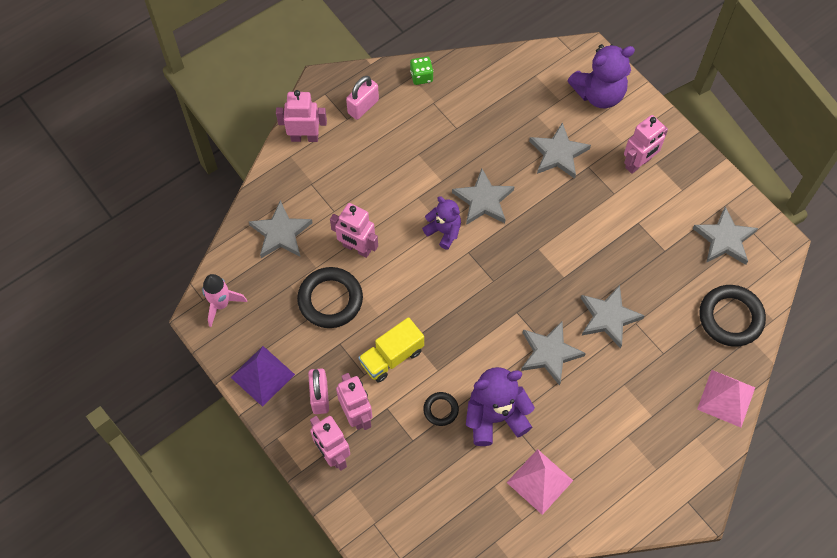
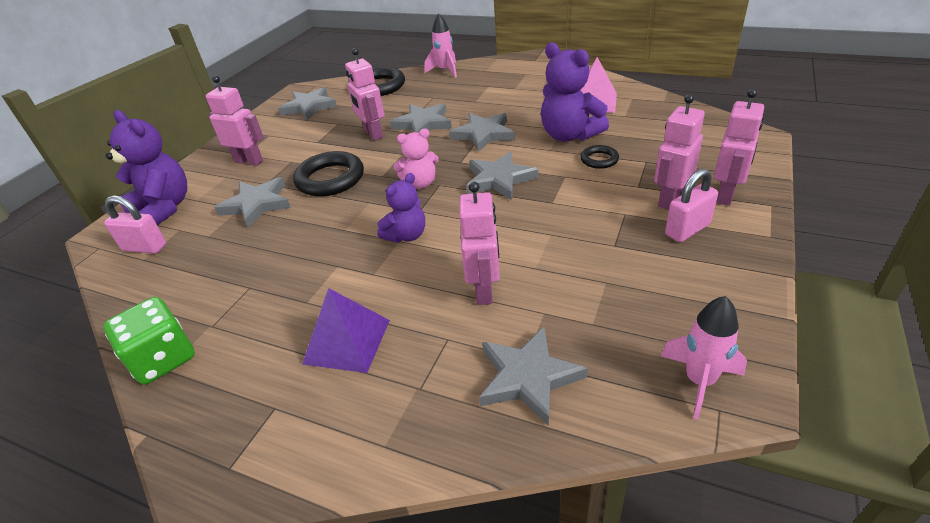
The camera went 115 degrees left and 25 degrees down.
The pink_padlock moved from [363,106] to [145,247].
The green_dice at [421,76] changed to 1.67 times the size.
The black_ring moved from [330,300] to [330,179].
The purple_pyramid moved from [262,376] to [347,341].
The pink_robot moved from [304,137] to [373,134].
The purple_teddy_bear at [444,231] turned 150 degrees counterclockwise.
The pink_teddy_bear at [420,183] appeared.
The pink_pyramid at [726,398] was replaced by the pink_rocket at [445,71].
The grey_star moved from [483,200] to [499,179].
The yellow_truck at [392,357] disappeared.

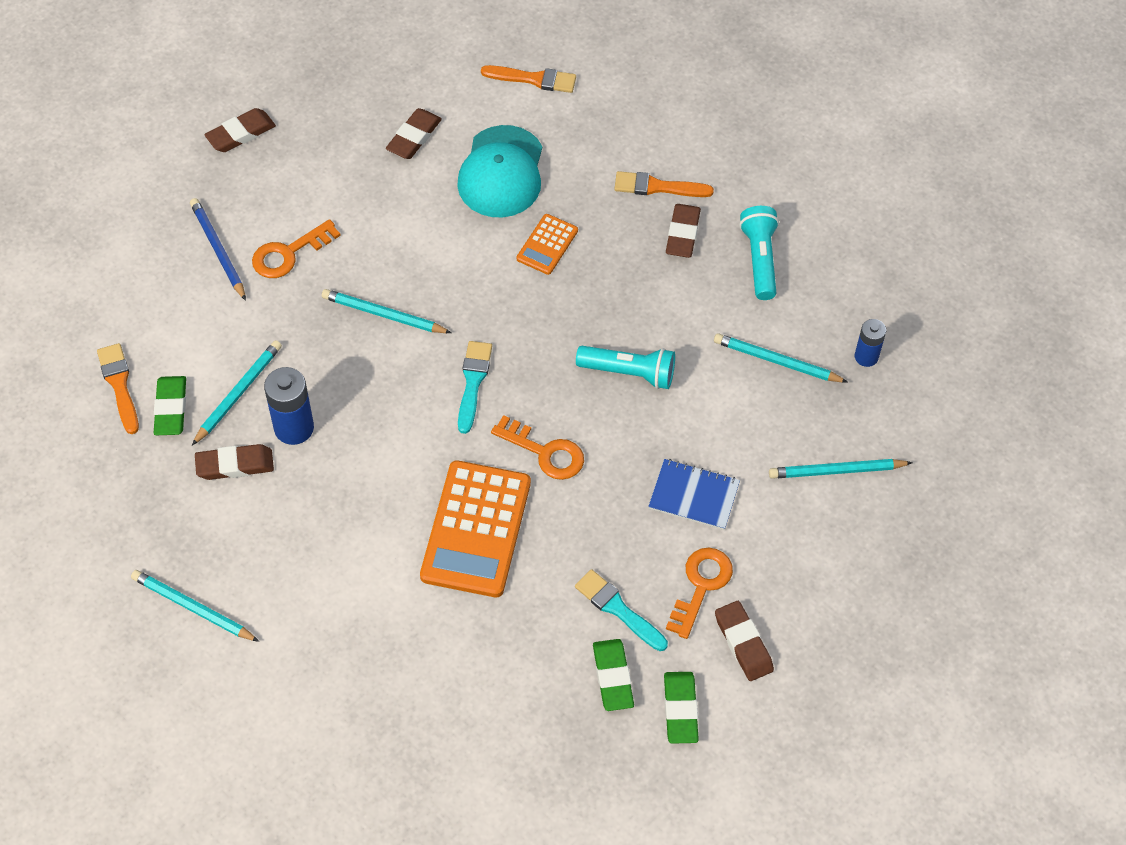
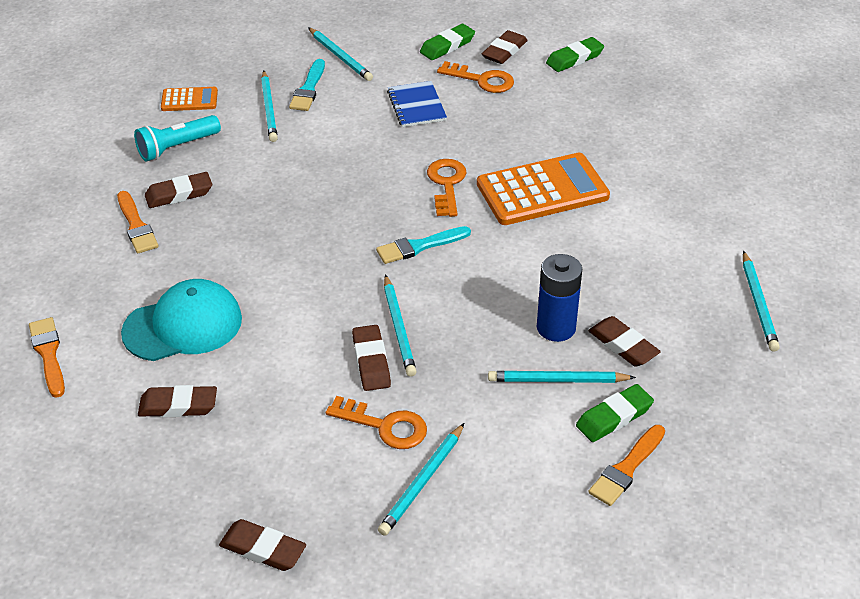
The camera went 120 degrees left and 15 degrees down.
The orange_calculator moved from [547,245] to [189,100].
The turquoise_brush moved from [618,609] to [308,89].
The brown_eraser at [371,361] appeared.
The blue_pencil at [218,250] became the turquoise_pencil at [422,482].
The green_eraser moved from [613,677] to [447,46].
The orange_key at [701,586] turned 150 degrees counterclockwise.
The turquoise_flashlight at [629,372] disappeared.
The blue_battery at [866,356] disappeared.

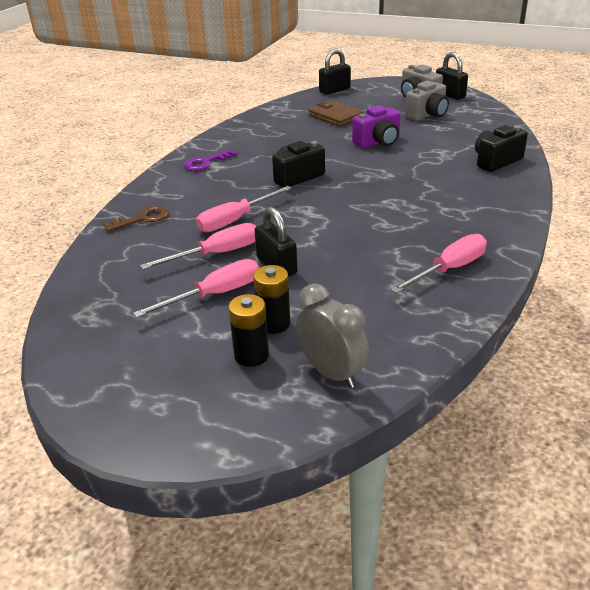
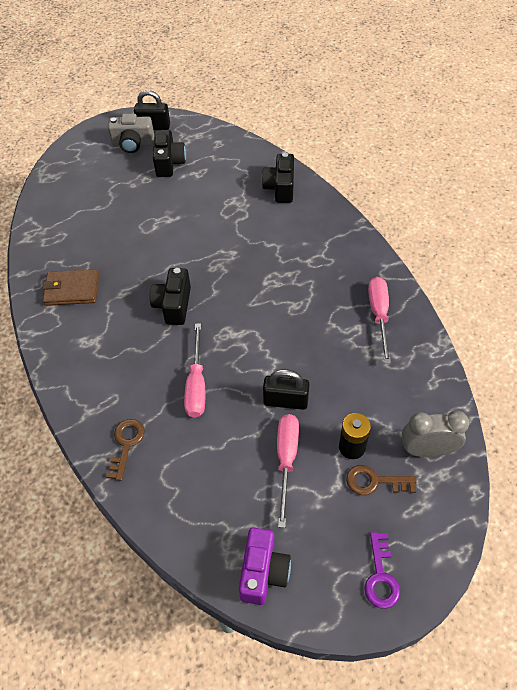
The camera went 50 degrees left and 20 degrees up.
The brown_wallet moved from [335,116] to [72,289].
The grey_camera at [427,115] became the black_camera at [169,163].
The purple_camera moved from [378,142] to [263,572].
The black_battery at [251,355] was replaced by the brown_key at [374,481].
The purple_key moved from [206,163] to [381,576].
The pink_screwdriver at [216,254] disappeared.
The black_padlock at [334,90] disappeared.

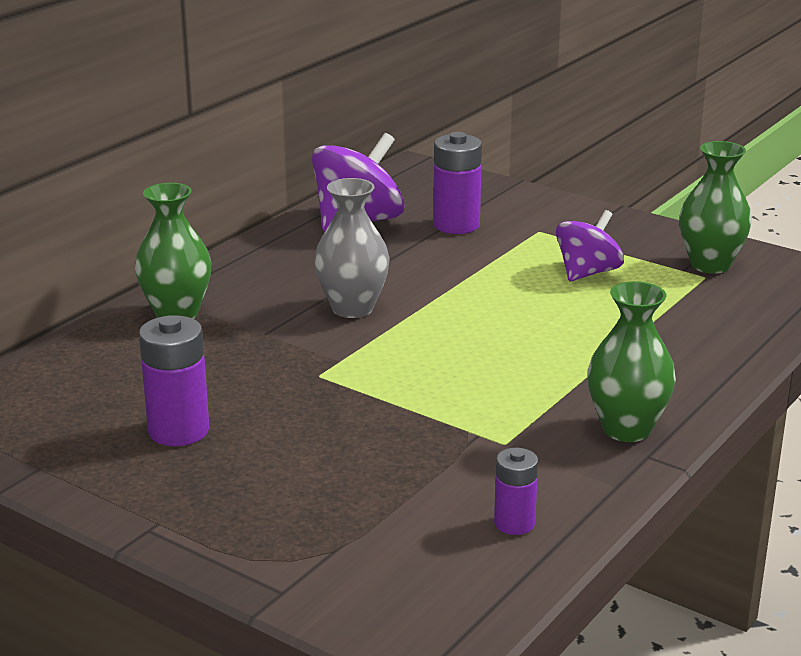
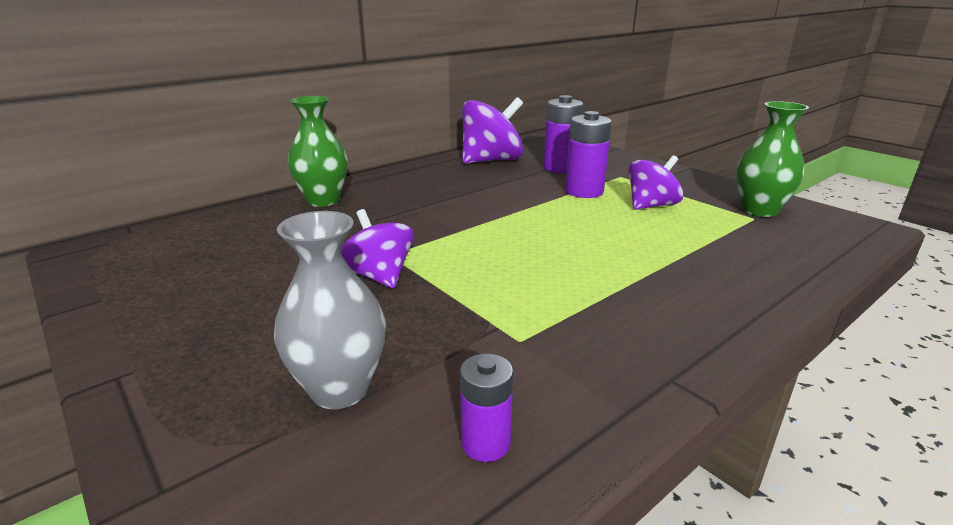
The camera went 15 degrees right and 0 degrees up.
The grey_vase moved from [352,308] to [340,389].
The purple_spinning_top at [379,276] appeared.
The purple_battery moved from [178,431] to [584,191].
The green_vase at [626,429] disappeared.

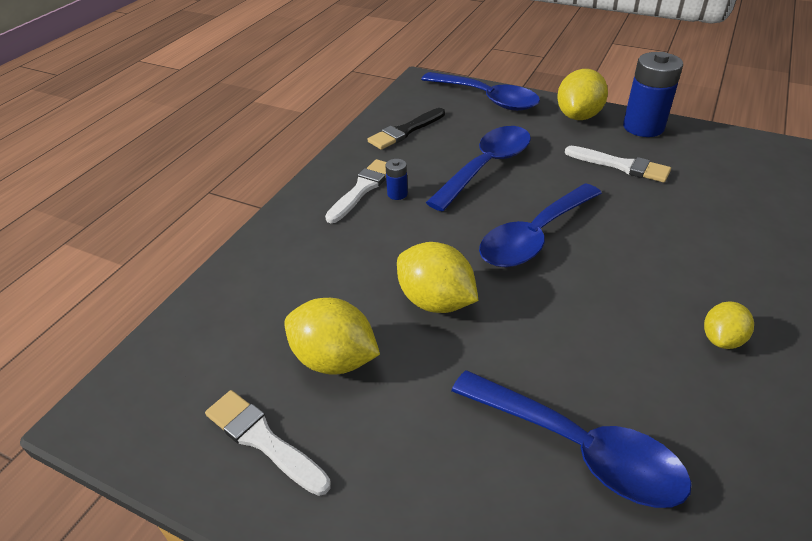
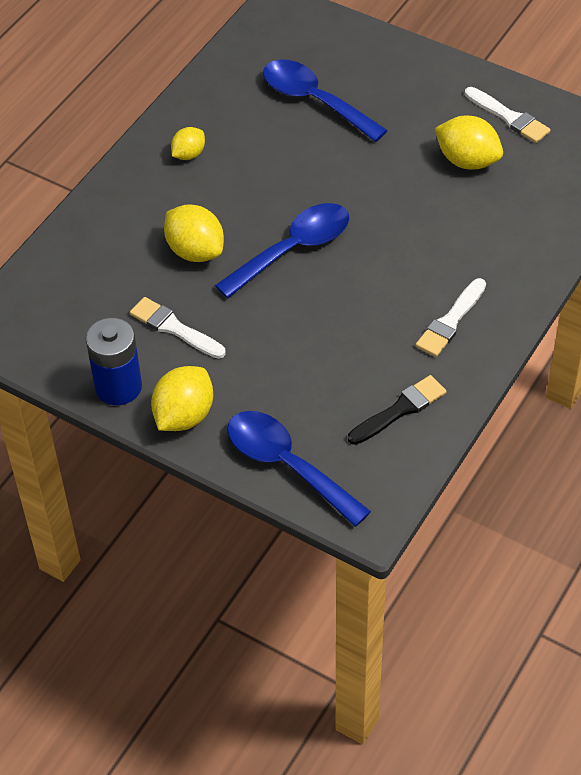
The camera went 175 degrees left and 10 degrees up.
The yellow_lemon moved from [436,301] to [195,251].
The blue_battery at [397,194] disappeared.
The blue_spoon at [486,167] disappeared.

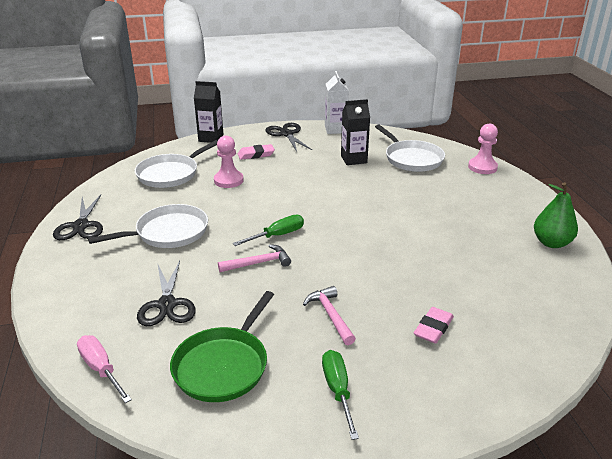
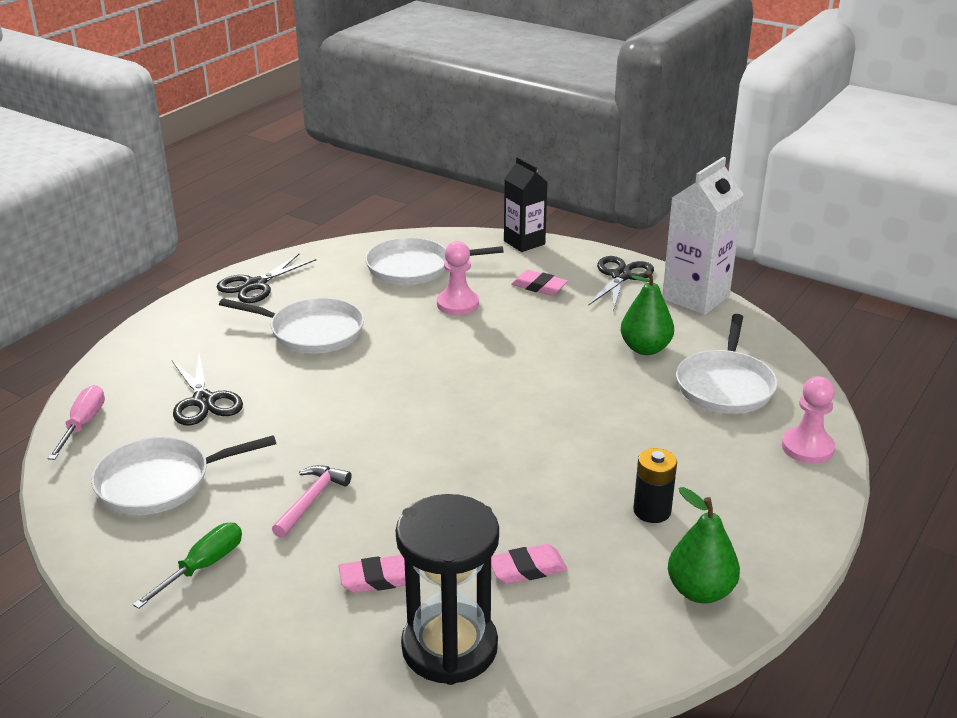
The camera went 45 degrees right and 0 degrees up.
The green_pan at [223,366] became the white_pan at [160,482].
The black_scissors at [167,305] turned 60 degrees counterclockwise.
The black_hourglass at [449,647] appeared.
The pink_eraser at [527,569] appeared.
The black_carton at [353,159] was replaced by the green_pear at [645,348].
The black_battery at [652,511] appeared.
The white_carton at [335,129] changed to 1.52 times the size.
The pink_hammer at [258,263] disappeared.
The green_screwdriver at [277,235] disappeared.

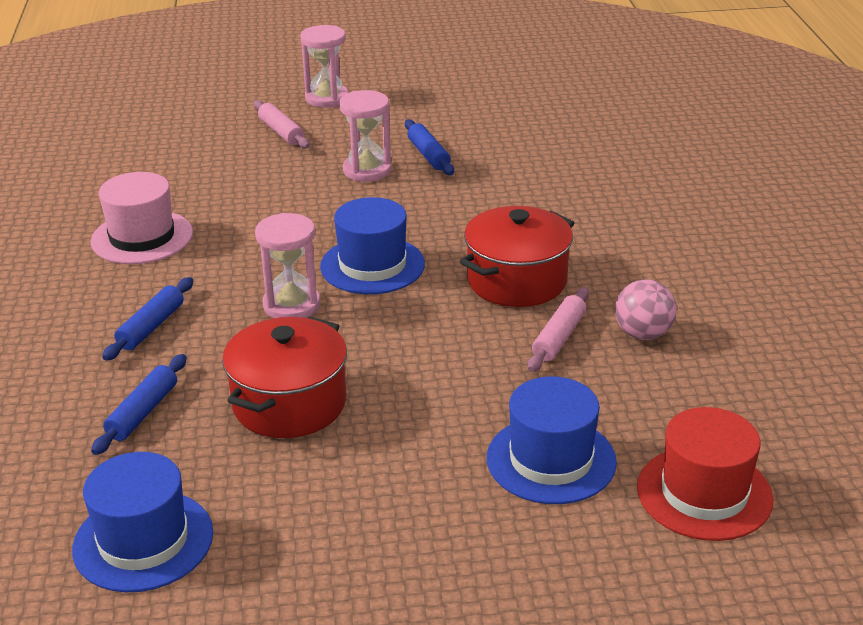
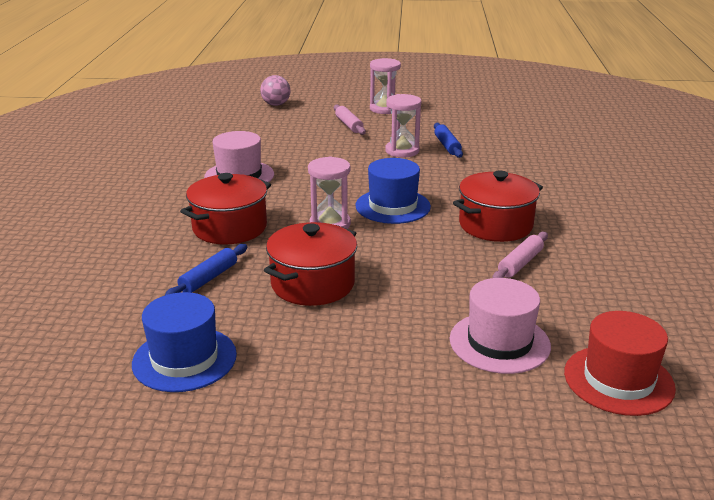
The camera went 10 degrees right and 5 degrees down.
The blue_rolling_pin at [151,327] was replaced by the red_pot at [230,228].
The pink_ball moved from [643,334] to [276,104].
The blue_hat at [551,460] became the pink_hat at [499,342].

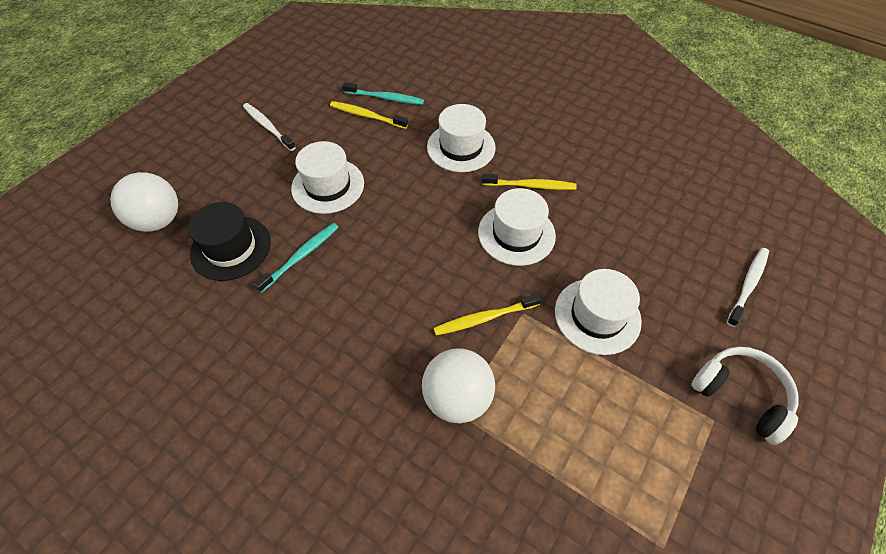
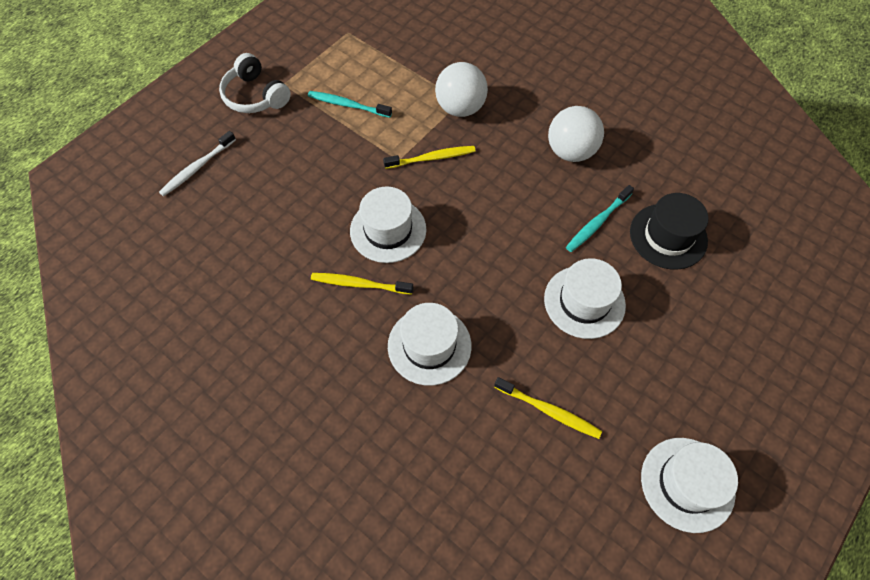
The camera went 175 degrees left and 5 degrees up.
The turquoise_toothbrush moved from [385,98] to [347,105].
The white_ball moved from [159,220] to [570,151].
The white_hat moved from [597,316] to [687,484].
The white_toothbrush at [268,126] disappeared.

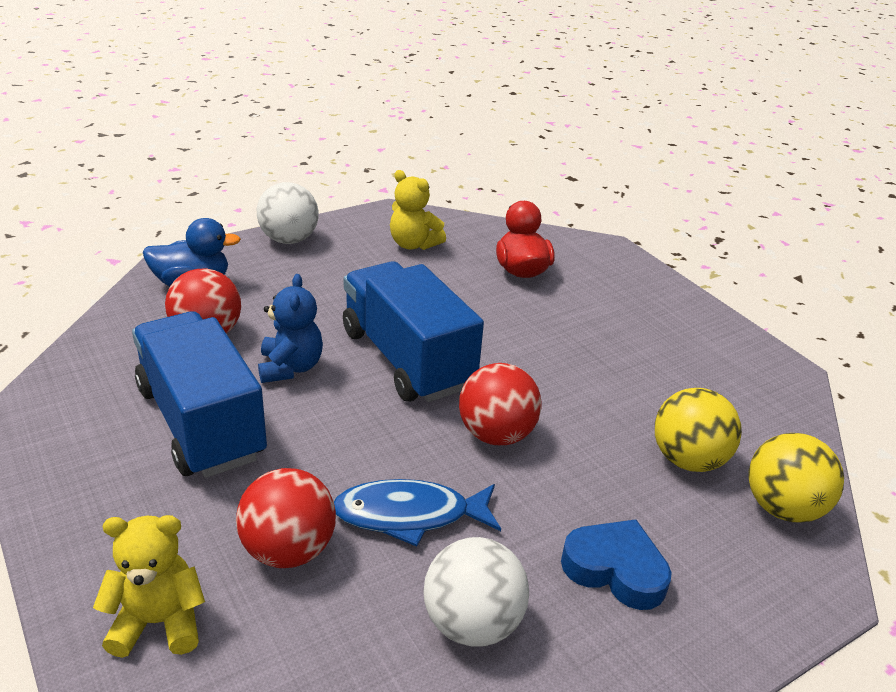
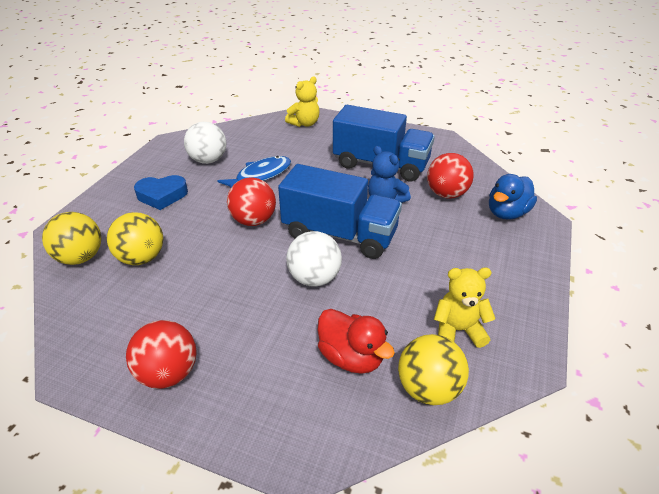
The camera went 145 degrees right and 5 degrees up.
The red_ball moved from [288,550] to [168,373].
The white_ball moved from [289,240] to [314,278].
The yellow_ball at [428,388] appeared.

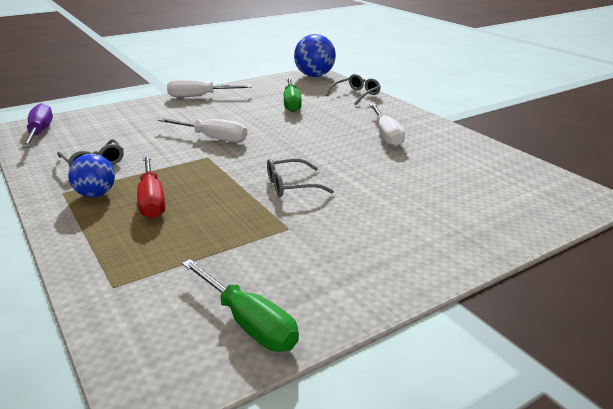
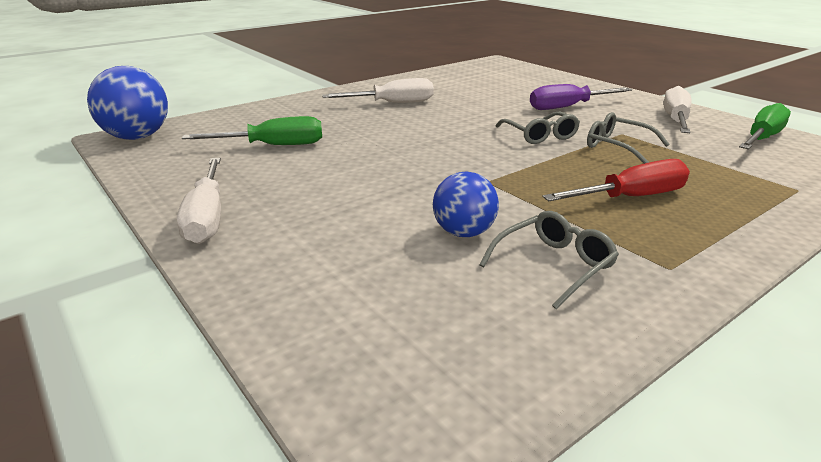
The camera went 95 degrees left and 0 degrees up.
The blue_ball moved from [96,194] to [464,233].
The purple_screwdriver moved from [40,132] to [568,107].
The grey_glasses moved from [356,95] to [618,146].
The white_screwdriver moved from [212,138] to [675,120].

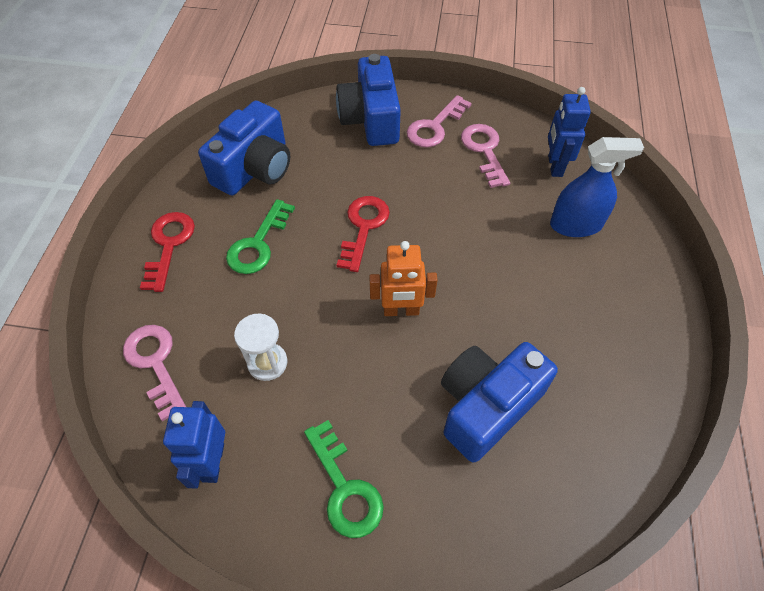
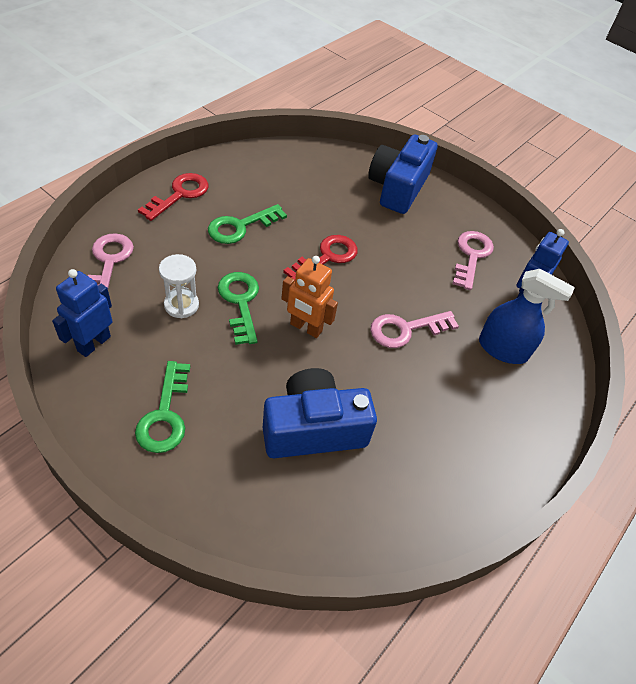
The camera went 25 degrees right and 5 degrees down.
The green_key at [240,302] appeared.
The pink_key moved from [435,126] to [406,329].
The blue_camera at [255,168] disappeared.

